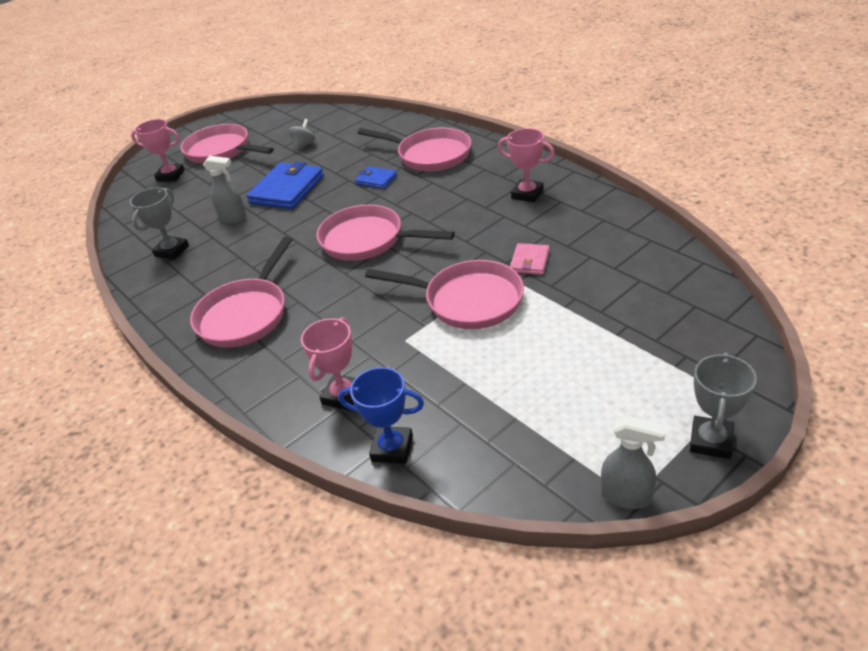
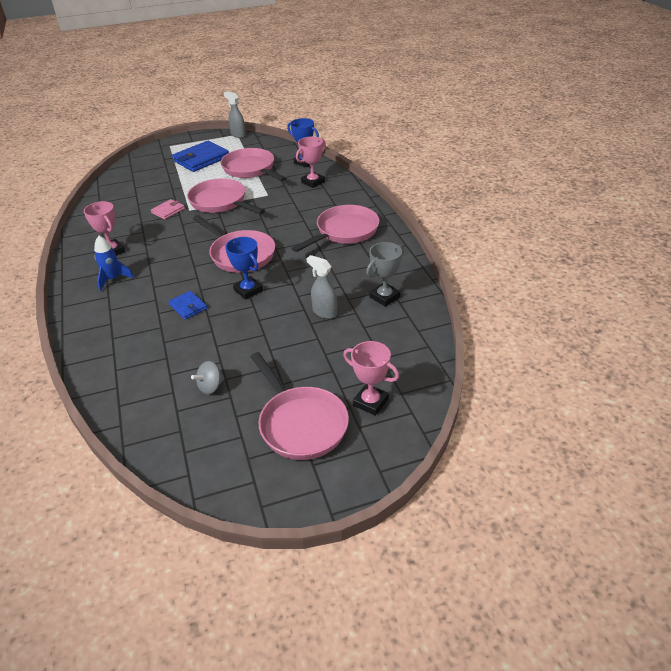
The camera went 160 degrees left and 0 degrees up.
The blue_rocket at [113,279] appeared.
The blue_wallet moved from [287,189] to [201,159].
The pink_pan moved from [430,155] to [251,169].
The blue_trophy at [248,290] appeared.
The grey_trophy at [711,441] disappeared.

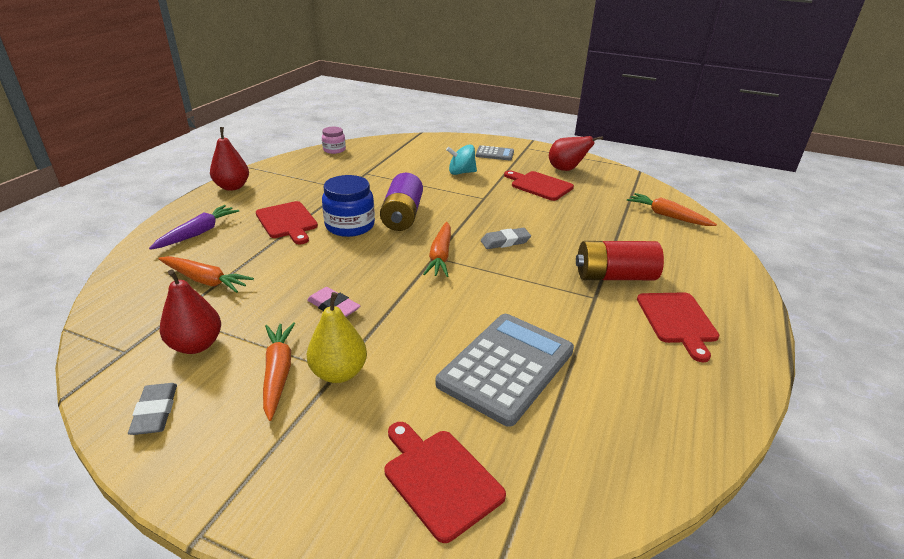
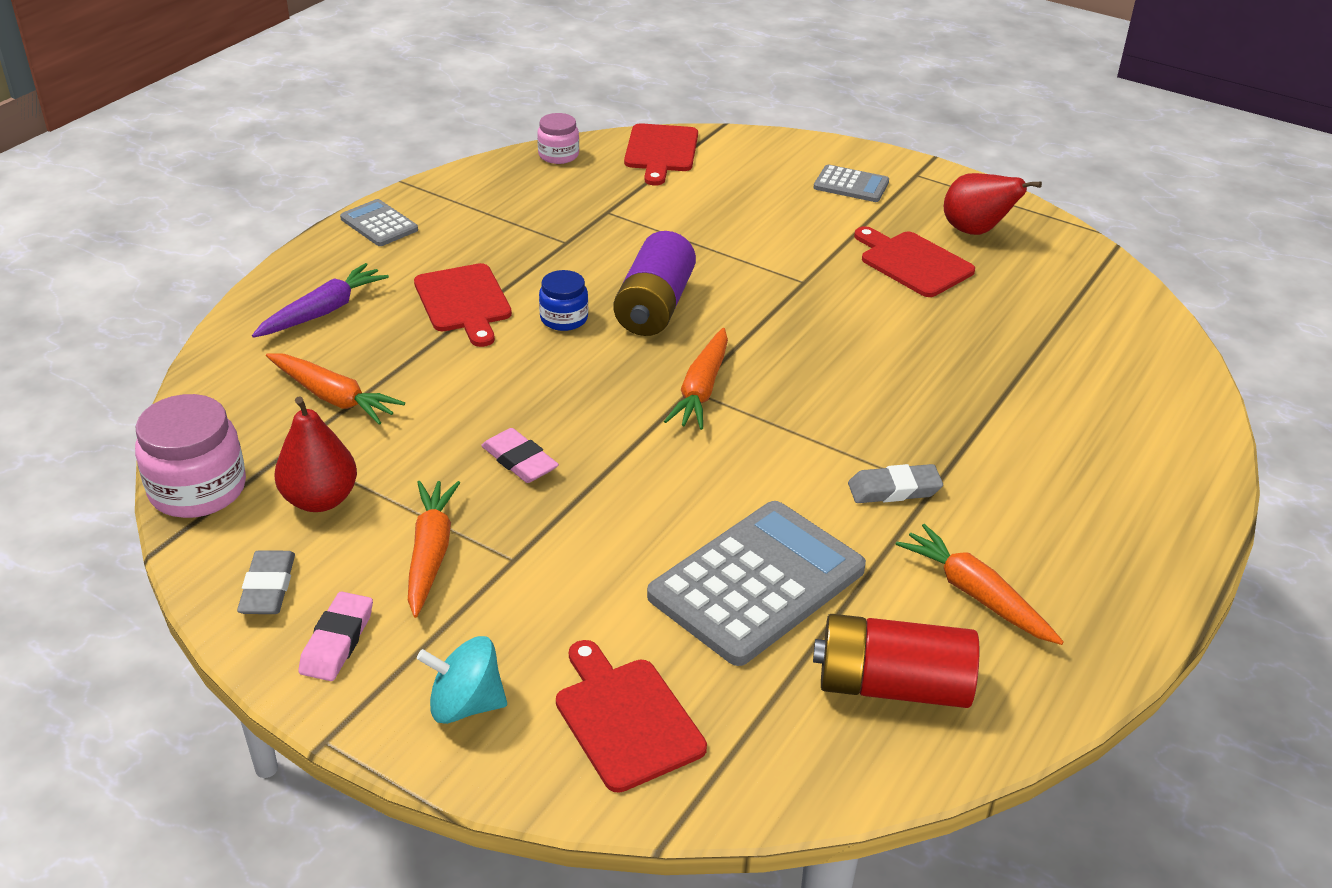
The camera went 10 degrees right and 5 degrees up.
The pink_jar at [198,489] appeared.
The pink_eraser at [337,641] appeared.
The red_pear at [232,187] was replaced by the grey_calculator at [379,224].
The turquoise_spinning_top moved from [461,172] to [465,704].
The blue_jar at [350,226] changed to 0.58 times the size.
The red_cutting_board moved from [677,320] to [660,151].
The red_battery moved from [614,276] to [892,685].
The grey_eraser moved from [505,241] to [894,489].
The orange_carrot moved from [667,216] to [976,594].
The yellow_pear at [339,373] disappeared.

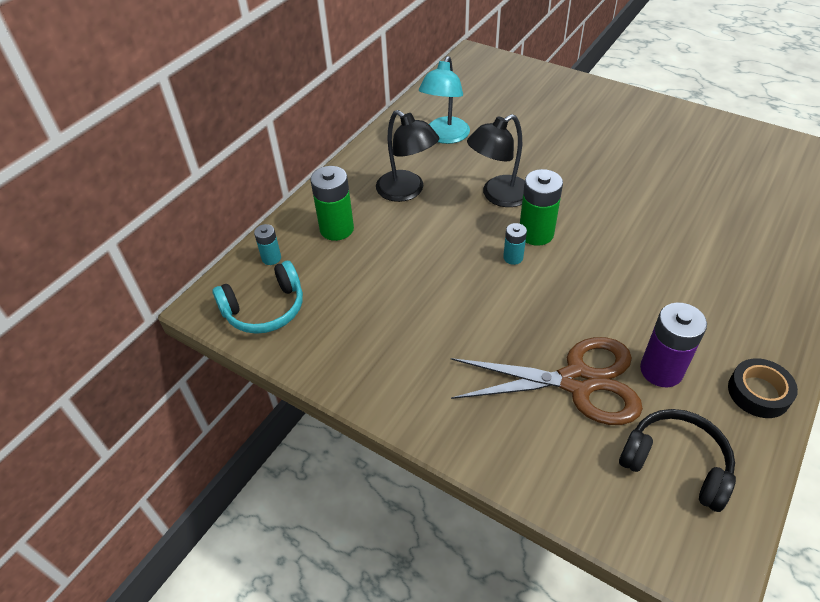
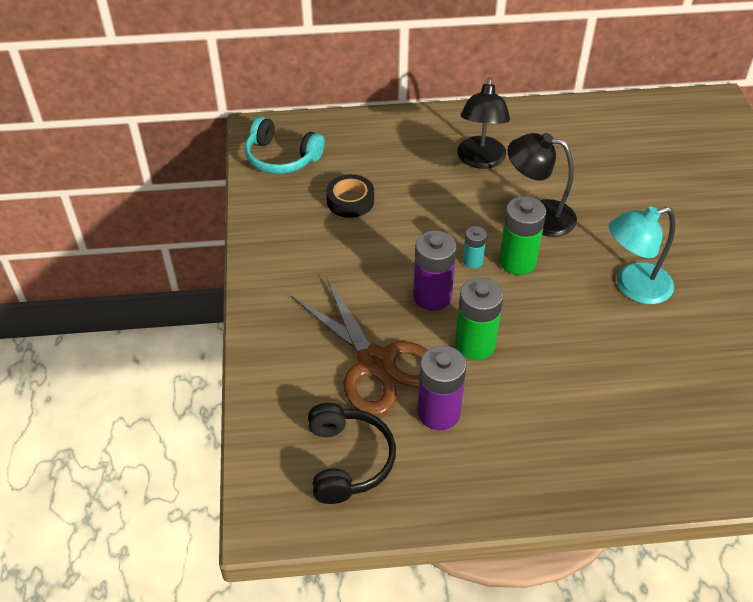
The camera went 50 degrees right and 0 degrees up.
The black_tape moved from [758,392] to [350,201].
The purple_battery at [432,296] appeared.
The green_battery moved from [337,229] to [475,344].
The turquoise_lamp moved from [444,136] to [633,287].
The turquoise_battery at [271,258] disappeared.

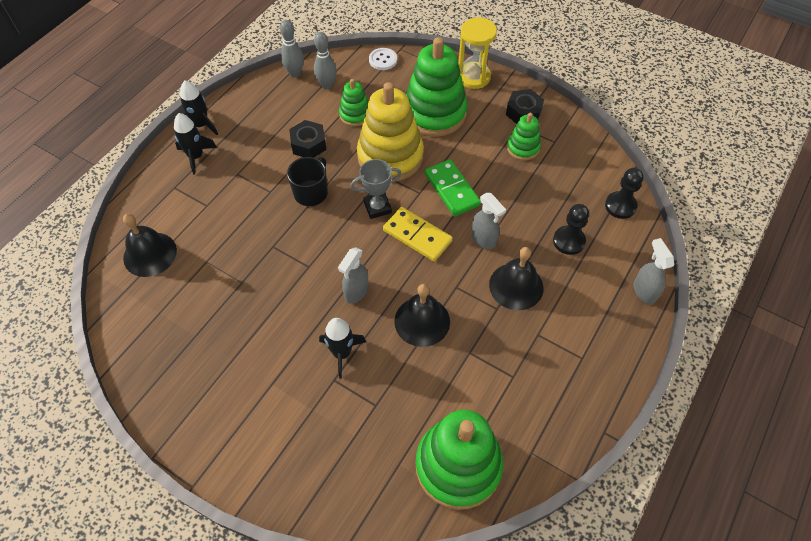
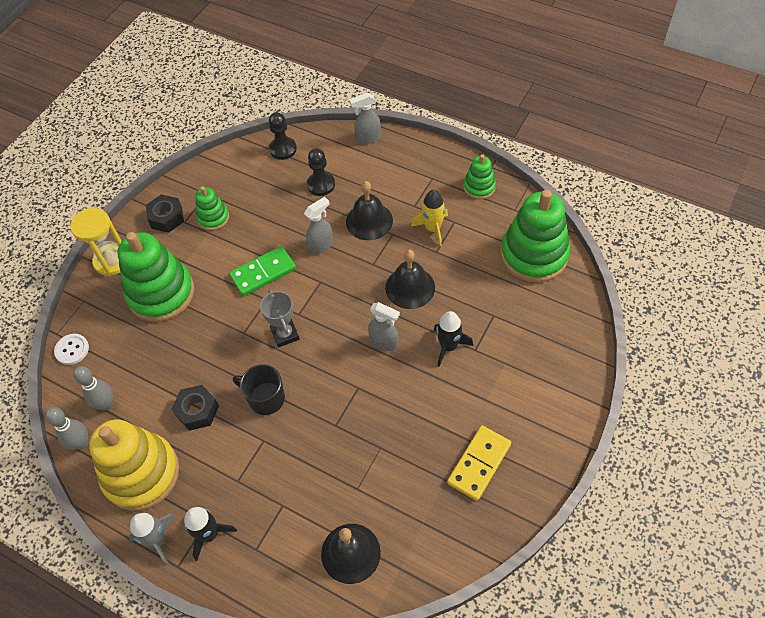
The camera went 90 degrees left and 0 degrees up.
The yellow_stacking_toy moved from [390,156] to [141,473].
The black_rocket at [201,125] became the grey_rocket at [158,540].
The yellow_rocket at [432,228] appeared.
The yellow_domino moved from [417,236] to [479,464].
The green_stacking_toy moved from [355,114] to [479,187].

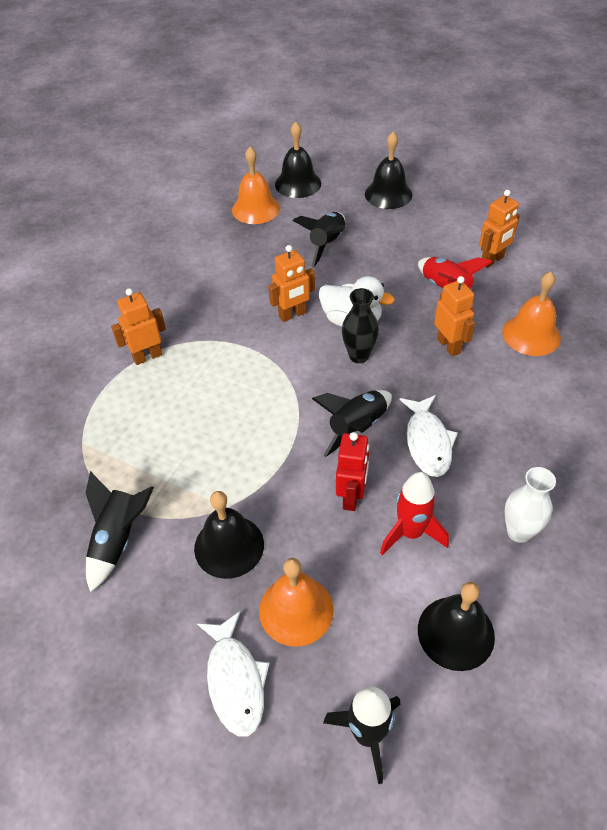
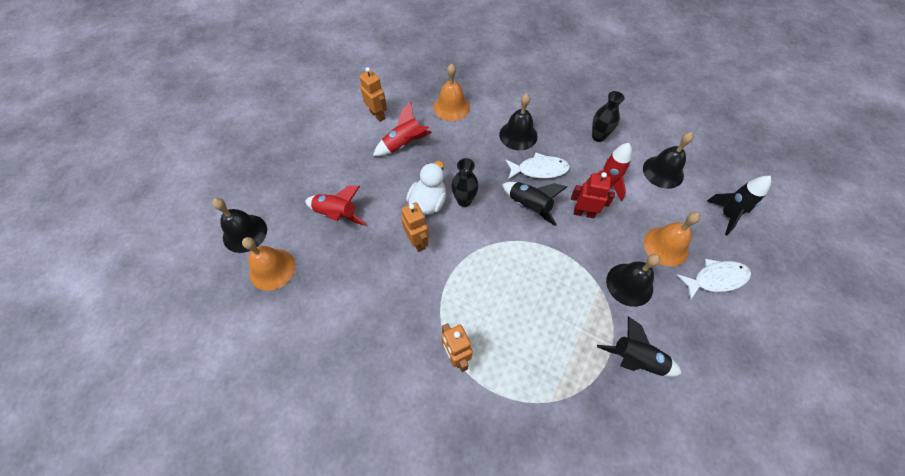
The camera went 90 degrees left and 10 degrees up.
The black_rocket at [326,244] became the red_rocket at [337,214].
The black_bell moved from [388,194] to [518,135].
The white_vase at [519,532] became the black_vase at [598,137].
The orange_robot at [449,346] disappeared.

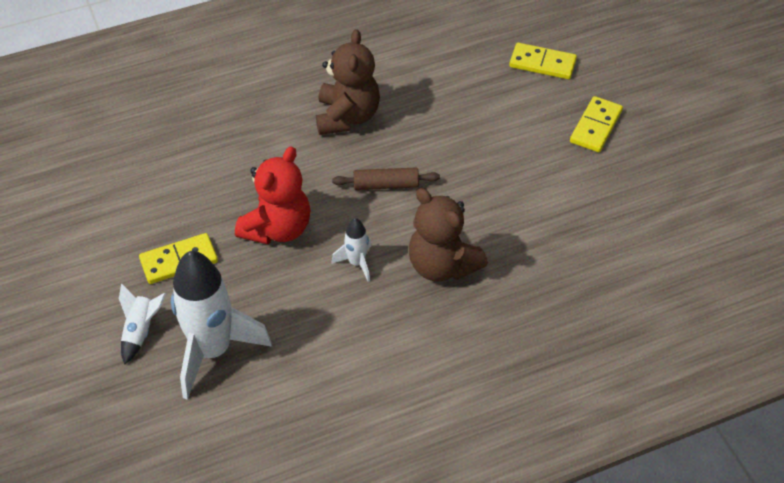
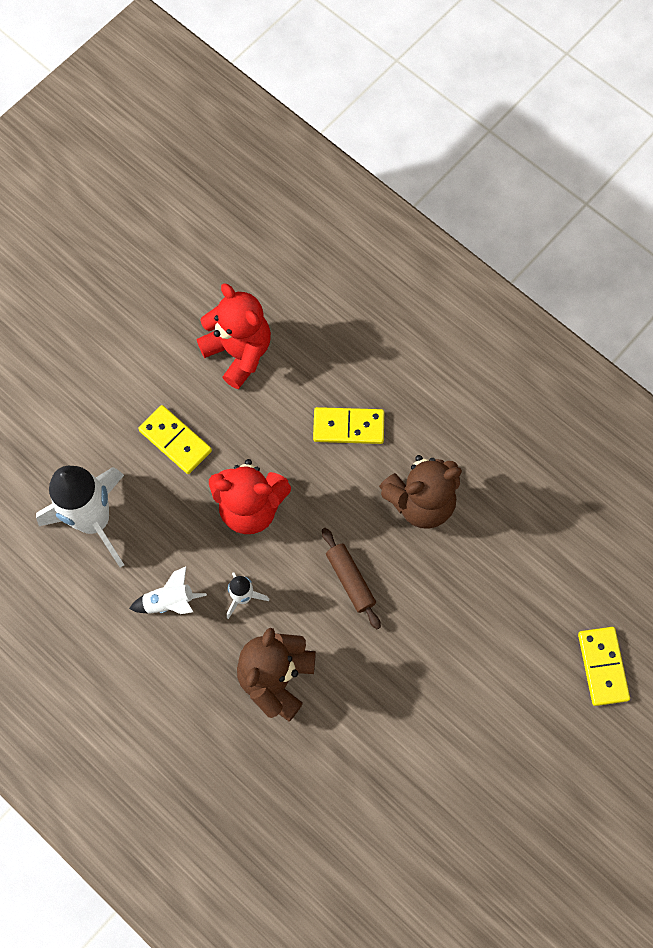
The camera went 65 degrees right and 20 degrees up.
The white_rocket moved from [141,331] to [170,601].
The red_teddy_bear at [239,352] appeared.
The yellow_domino moved from [595,126] to [348,427].

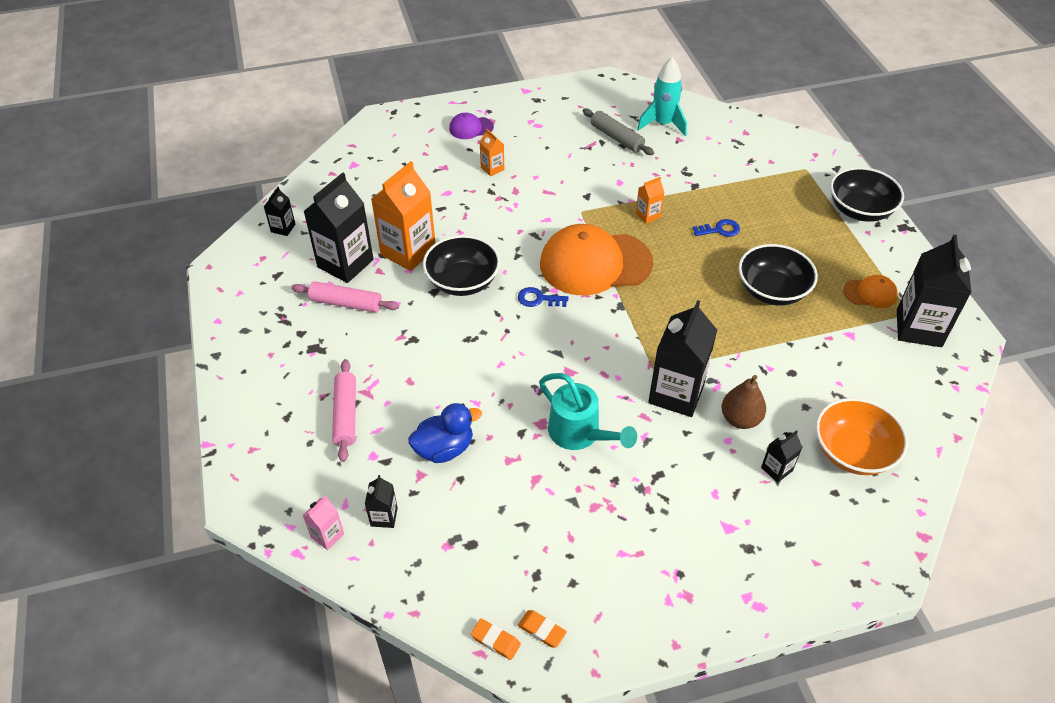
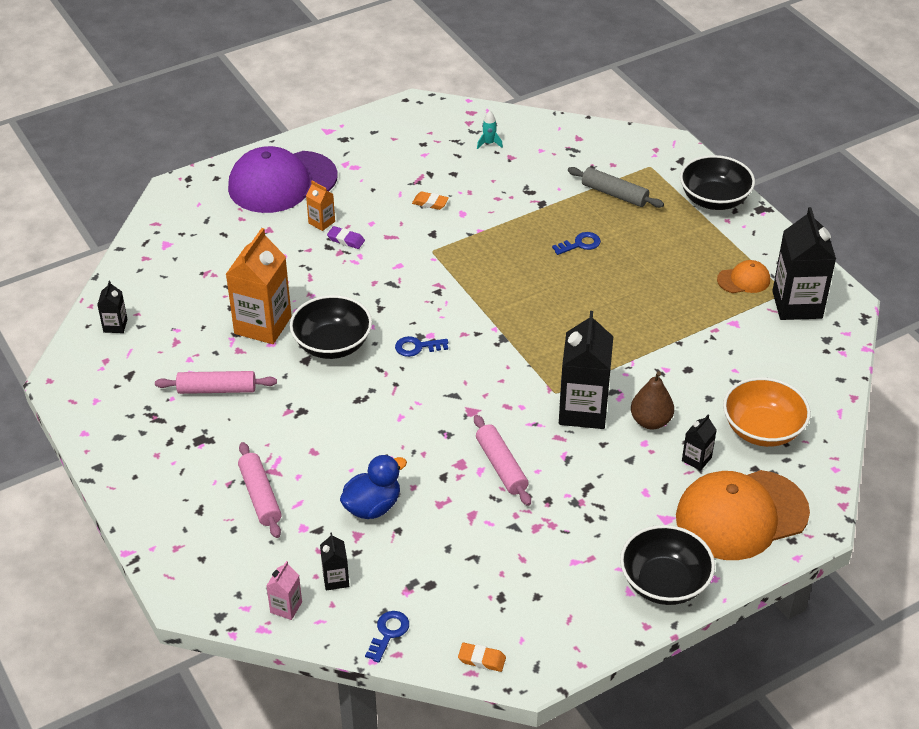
The camera went 15 degrees left and 5 degrees down.
The purple_cap at [471,128] changed to 2.21 times the size.
The purple_eraser at [346,240] appeared.
The blue_key at [388,633] appeared.
The orange_eraser moved from [541,630] to [430,203].
The turquoise_watering_can at [580,434] was replaced by the pink_rolling_pin at [501,466].
The turquoise_rocket at [663,124] changed to 0.48 times the size.
The grey_rolling_pin moved from [617,138] to [614,194].
The black_bowl moved from [772,290] to [664,582].
The orange_cap moved from [595,263] to [741,515].
The black_carton at [345,263] disappeared.
The orange_carton at [648,215] disappeared.

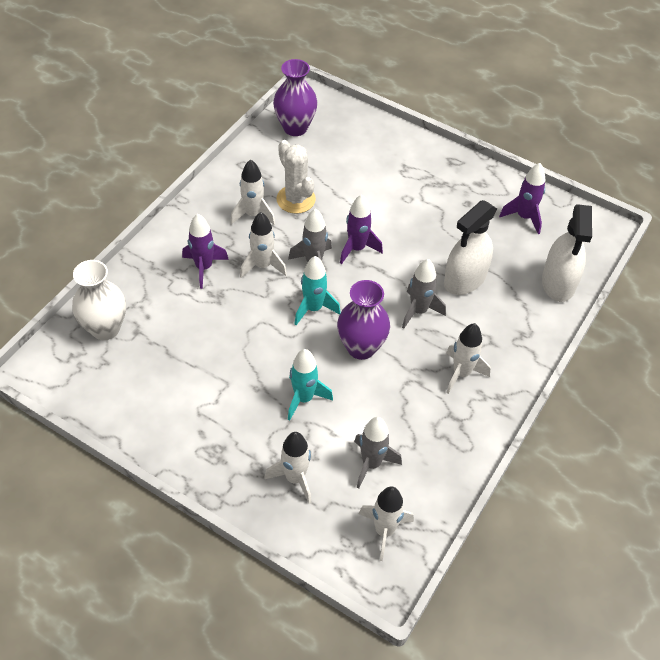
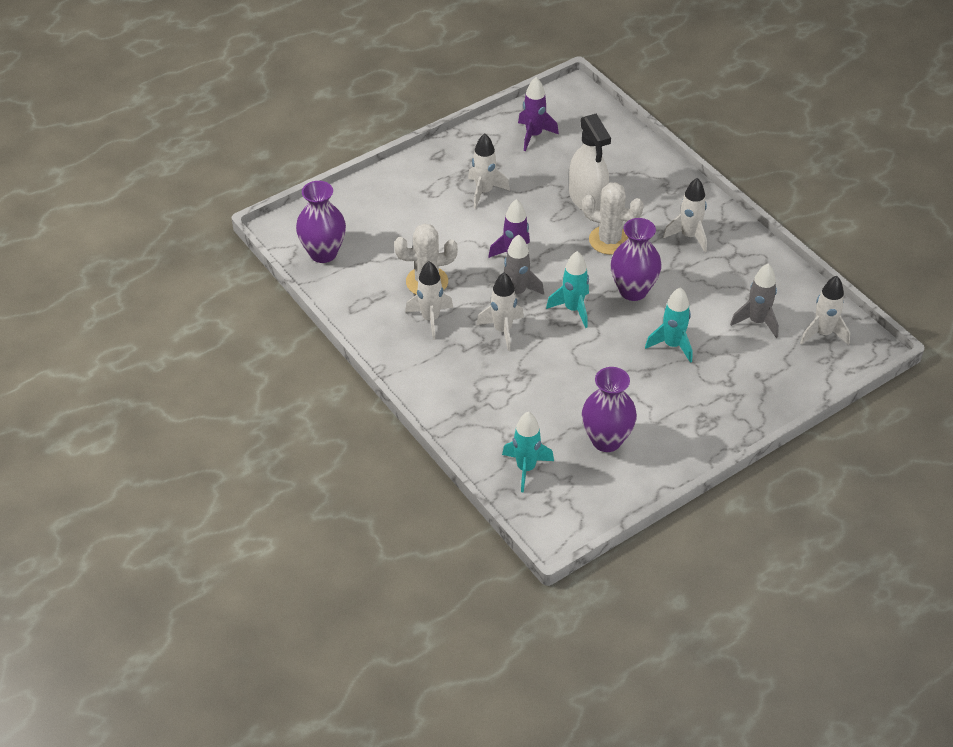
The camera went 65 degrees left and 5 degrees down.
The white_rocket moved from [295,478] to [484,192].
The white_vase at [105,328] was replaced by the turquoise_rocket at [526,468].
The grey_rocket at [418,311] was replaced by the white_cactus at [609,240].
The purple_vase at [606,440] appeared.
The purple_rocket at [204,267] disappeared.
The white_spray_bottle at [558,283] disappeared.

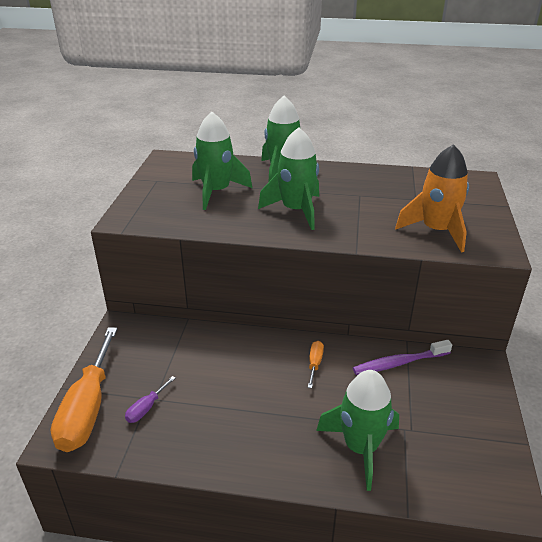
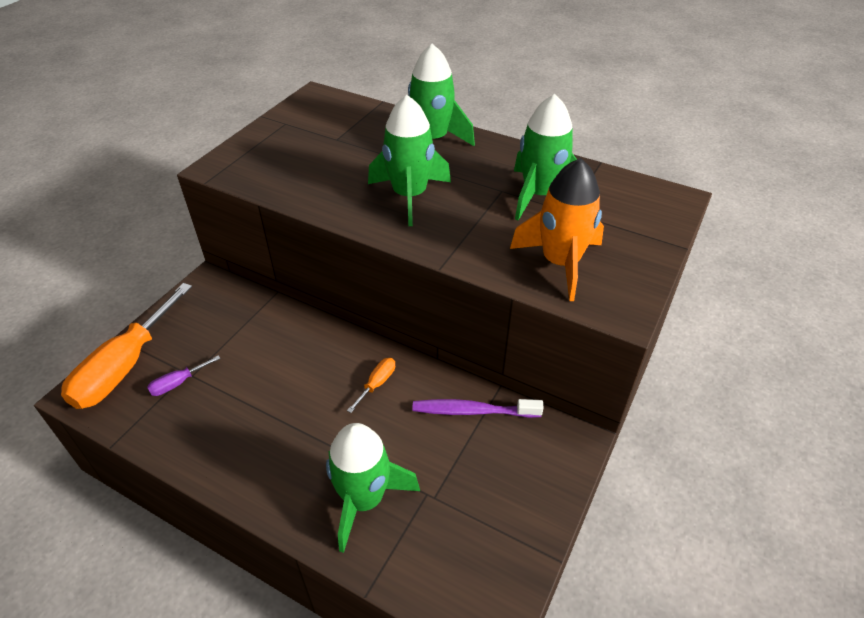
The camera went 20 degrees right and 10 degrees up.
The green_rocket moved from [216,192] to [539,195].

